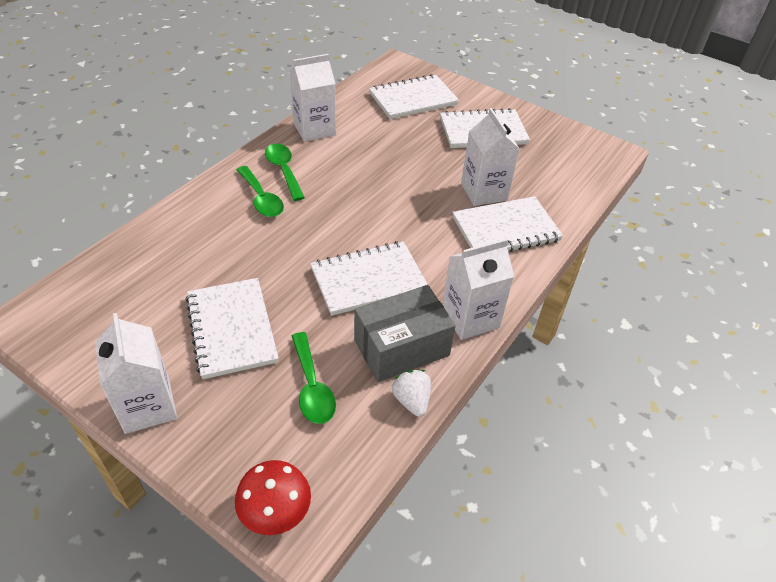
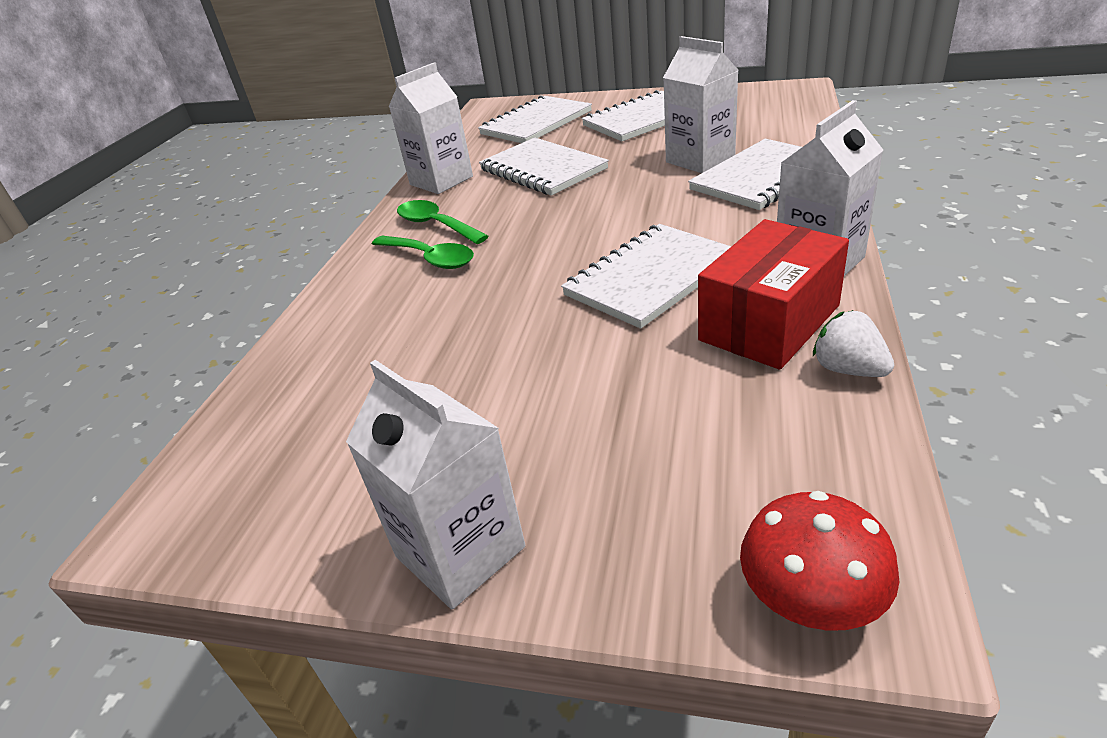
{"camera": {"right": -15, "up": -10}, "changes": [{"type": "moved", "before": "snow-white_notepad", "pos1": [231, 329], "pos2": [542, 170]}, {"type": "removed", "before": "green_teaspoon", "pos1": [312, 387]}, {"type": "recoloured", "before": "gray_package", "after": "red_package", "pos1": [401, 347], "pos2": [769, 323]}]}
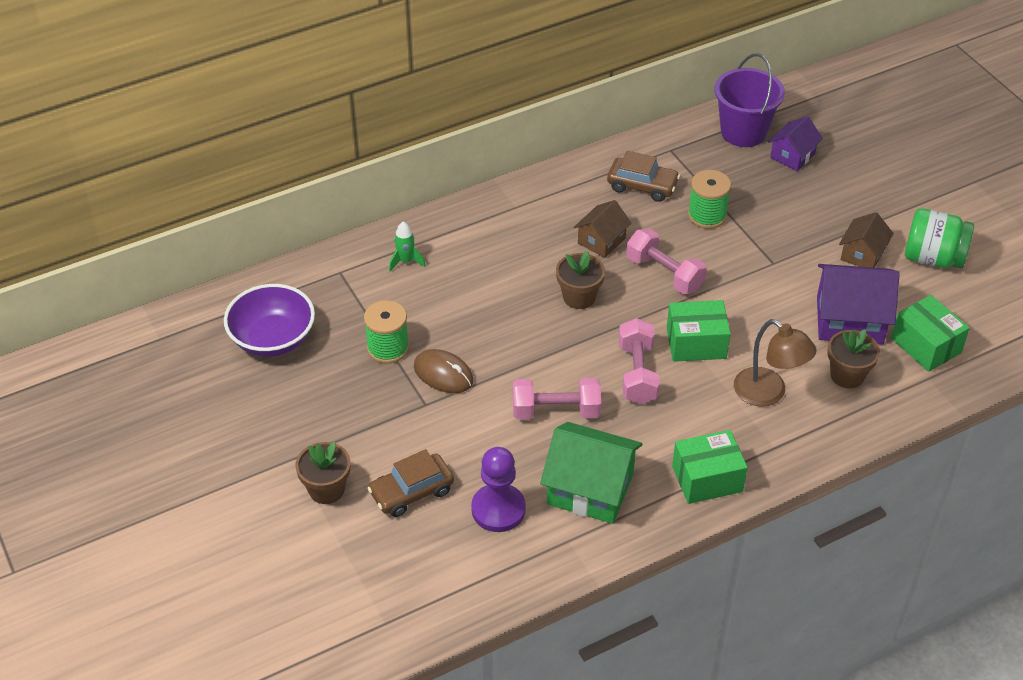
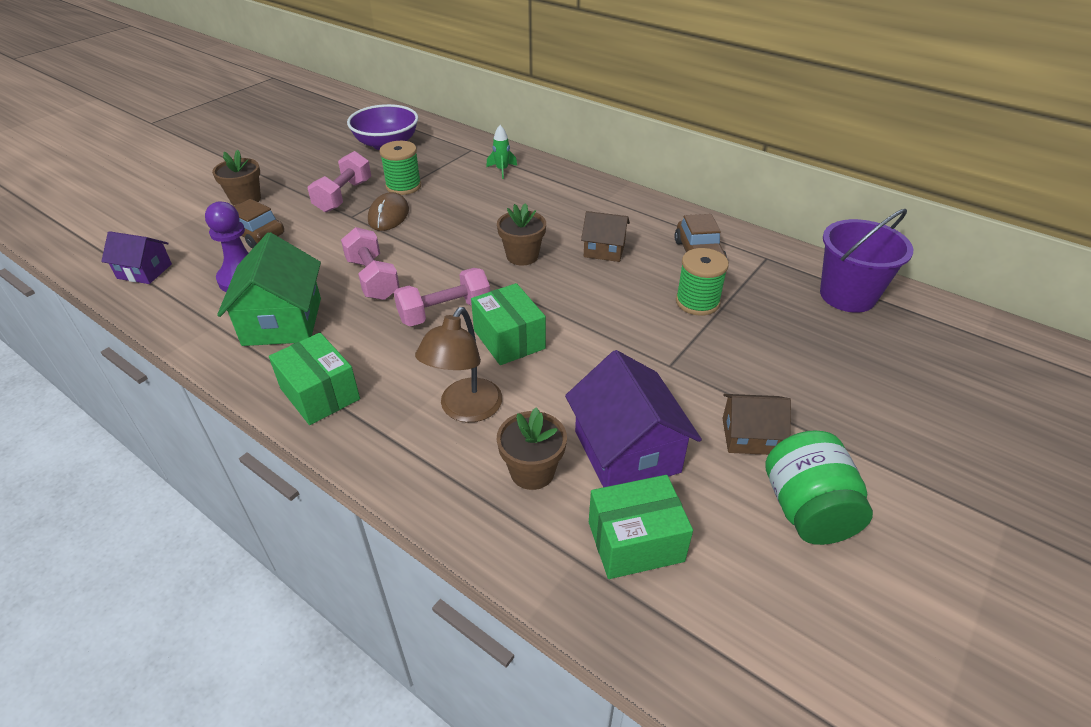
{"camera": {"right": 65, "up": -5}, "changes": [{"type": "moved", "before": "rose-pink_hand_weight", "pos1": [664, 274], "pos2": [343, 196]}, {"type": "moved", "before": "violet_toy_house", "pos1": [792, 155], "pos2": [144, 271]}, {"type": "turned", "before": "green_package", "pos1": [926, 345], "pos2": [635, 541], "turn": 45}]}
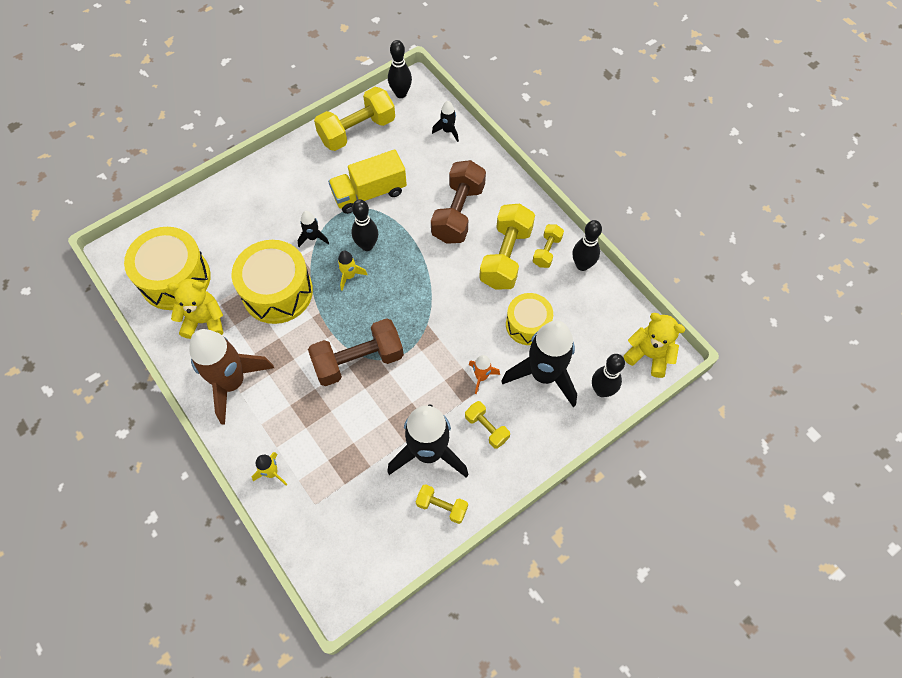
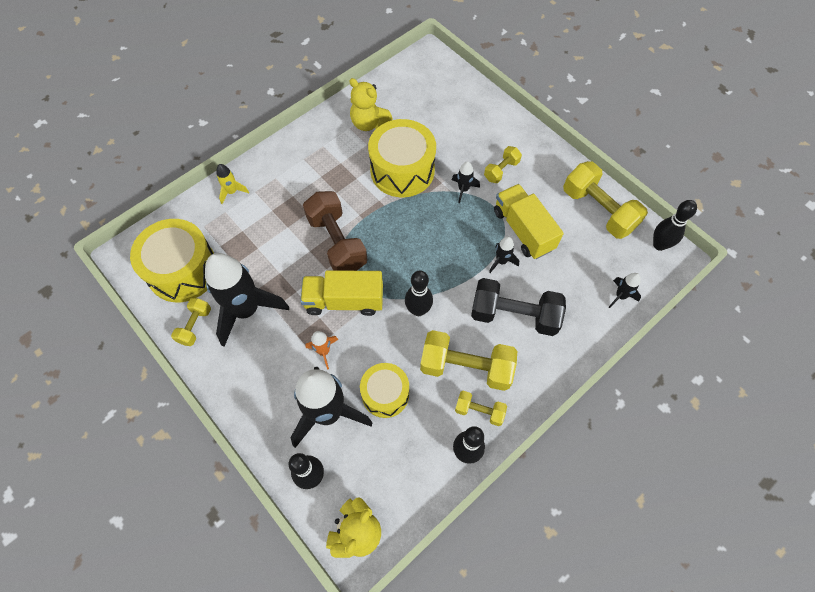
{"camera": {"right": 85, "up": 0}, "changes": [{"type": "moved", "before": "yellow_drum", "pos1": [175, 279], "pos2": [183, 270]}, {"type": "turned", "before": "yellow_teddy_bear", "pos1": [204, 321], "pos2": [369, 123], "turn": 135}, {"type": "removed", "before": "brown_toy_rocket", "pos1": [232, 383]}, {"type": "removed", "before": "yellow_toy_rocket", "pos1": [349, 276]}, {"type": "moved", "before": "jet-black_skittle", "pos1": [367, 245], "pos2": [418, 310]}, {"type": "recoloured", "before": "brown_hand_weight", "after": "jet-black_hand_weight", "pos1": [458, 213], "pos2": [514, 315]}, {"type": "moved", "before": "yellow_hand_weight", "pos1": [486, 428], "pos2": [501, 170]}, {"type": "added", "after": "yellow_toy_truck", "pos2": [344, 301]}, {"type": "added", "after": "jet-black_toy_rocket", "pos2": [501, 261]}]}
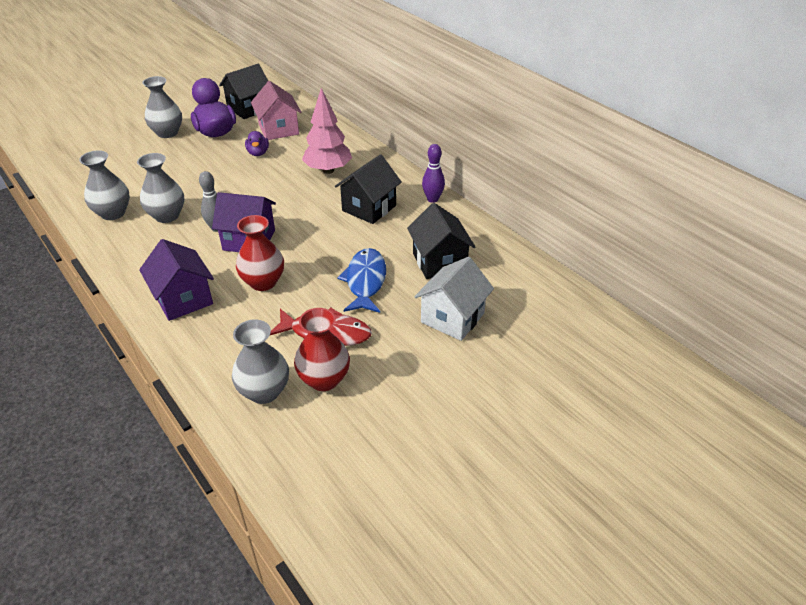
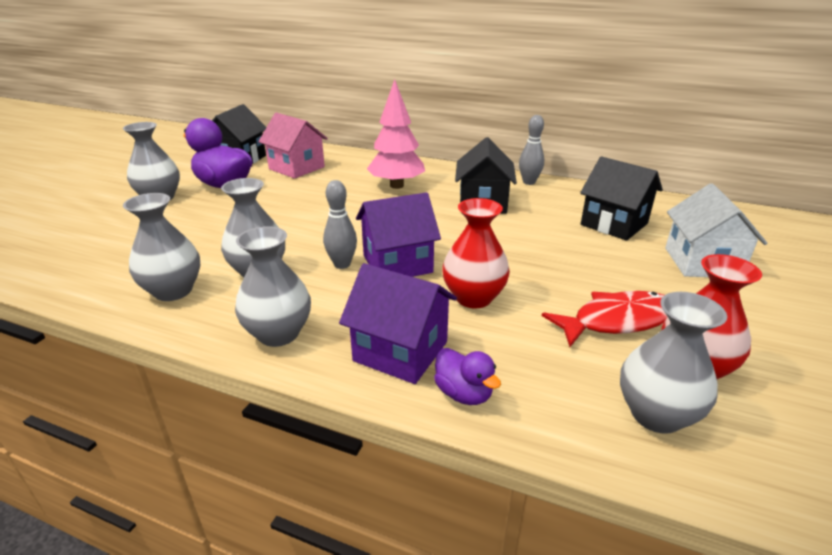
{"camera": {"right": -30, "up": -10}, "changes": [{"type": "moved", "before": "violet_toy_duck", "pos1": [258, 153], "pos2": [463, 393]}, {"type": "removed", "before": "royal_blue_fish_figure", "pos1": [365, 281]}, {"type": "recoloured", "before": "violet_skittle", "after": "gray_skittle", "pos1": [432, 199], "pos2": [529, 182]}, {"type": "added", "after": "gray_flower_vase", "pos2": [278, 333]}]}
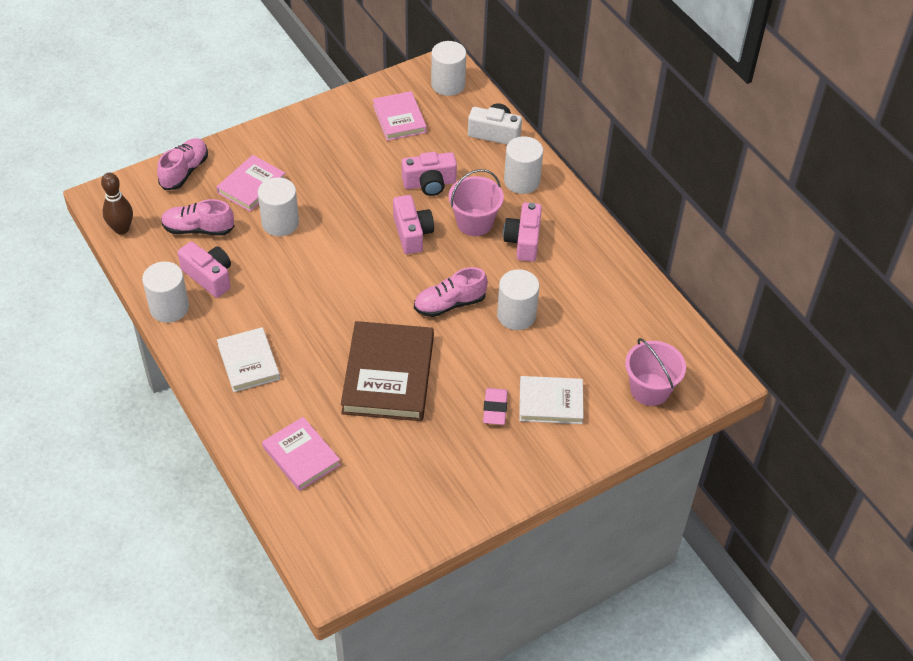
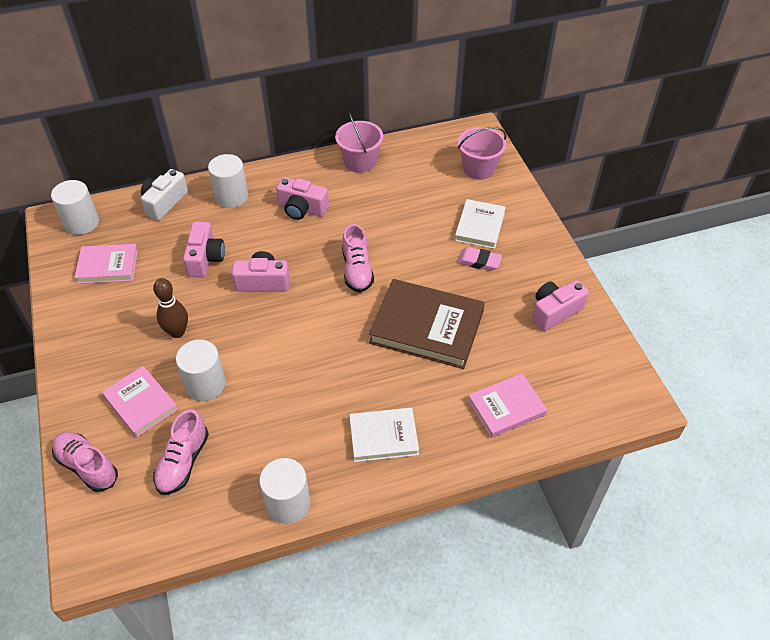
{"camera": {"right": -75, "up": 0}, "changes": [{"type": "moved", "before": "brown_skittle", "pos1": [121, 229], "pos2": [177, 332]}, {"type": "moved", "before": "rose-pink_photo_camera", "pos1": [209, 276], "pos2": [555, 312]}, {"type": "moved", "before": "rose-pink_bucket", "pos1": [474, 222], "pos2": [360, 162]}, {"type": "removed", "before": "snow-white_cylinder", "pos1": [516, 315]}]}
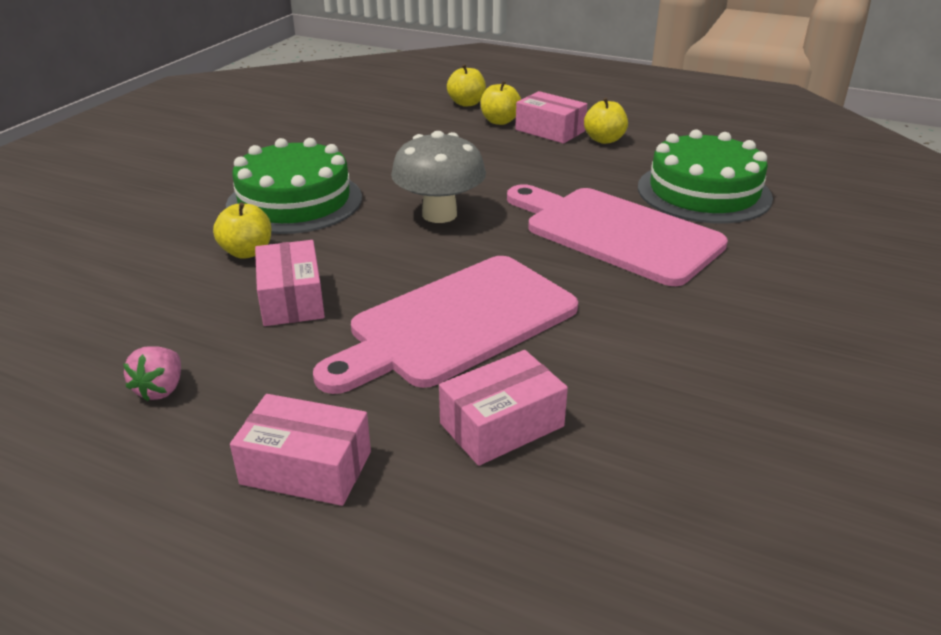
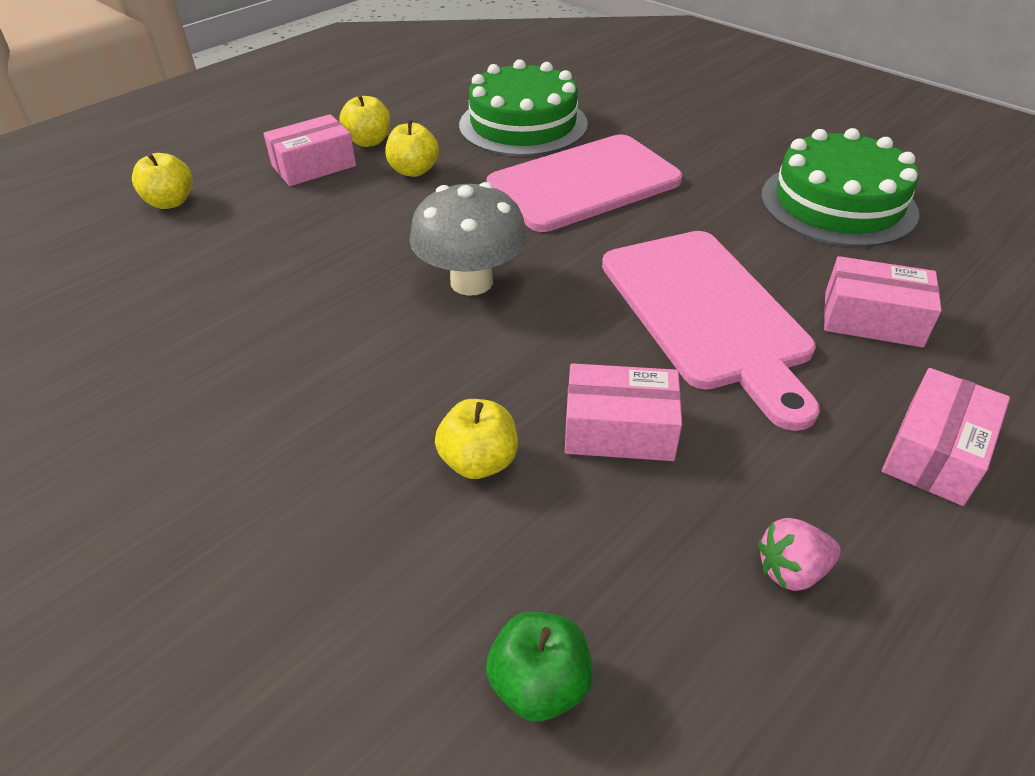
{"camera": {"right": -70, "up": 10}, "changes": [{"type": "turned", "before": "rose-pink_strawberry", "pos1": [161, 389], "pos2": [792, 570], "turn": 135}, {"type": "moved", "before": "green_cake", "pos1": [294, 201], "pos2": [838, 204]}, {"type": "turned", "before": "rose-pink_package", "pos1": [501, 425], "pos2": [872, 319], "turn": -60}, {"type": "moved", "before": "yellow_apple", "pos1": [500, 121], "pos2": [414, 171]}, {"type": "added", "after": "green_apple", "pos2": [539, 684]}]}
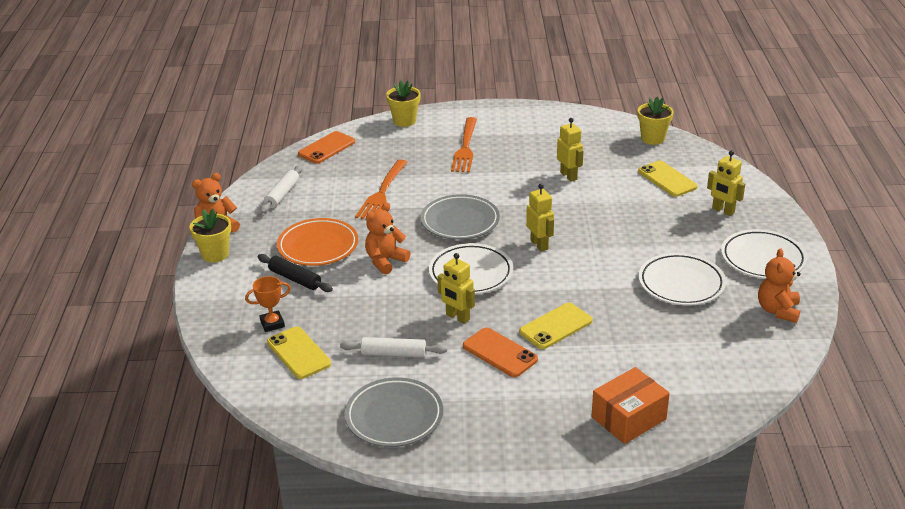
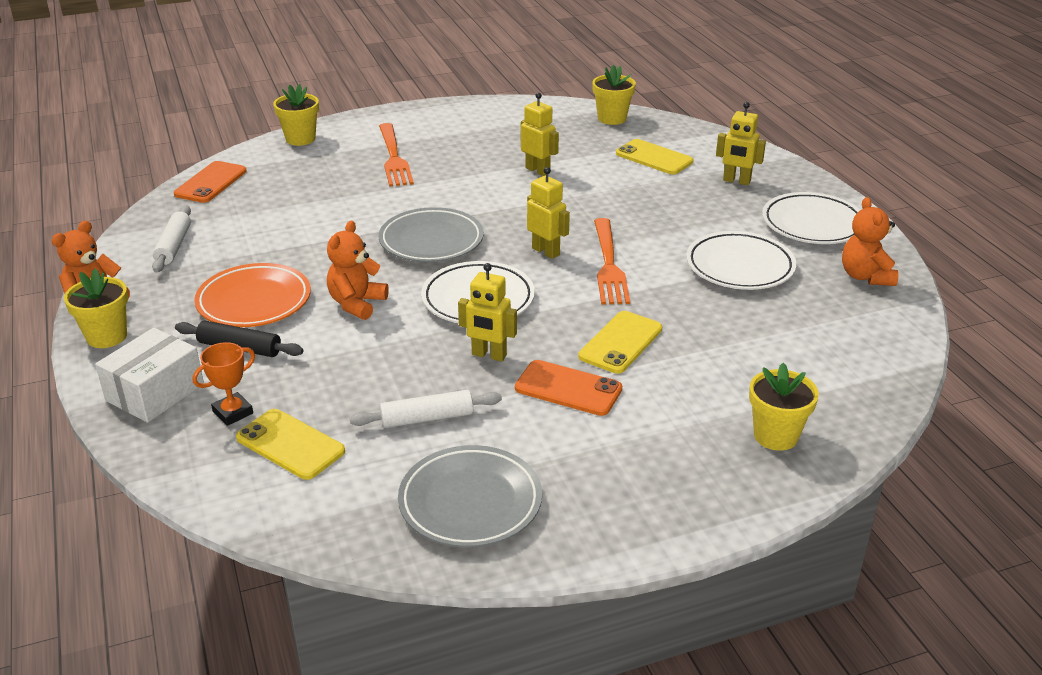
{"camera": {"right": -20, "up": 0}, "changes": [{"type": "moved", "before": "orange-coloured_dinner_fork", "pos1": [382, 192], "pos2": [609, 265]}, {"type": "replaced", "before": "orange-coloured_package", "after": "yellow_flower_pot", "pos1": [628, 418], "pos2": [775, 436]}, {"type": "added", "after": "snow-white_package", "pos2": [155, 392]}]}
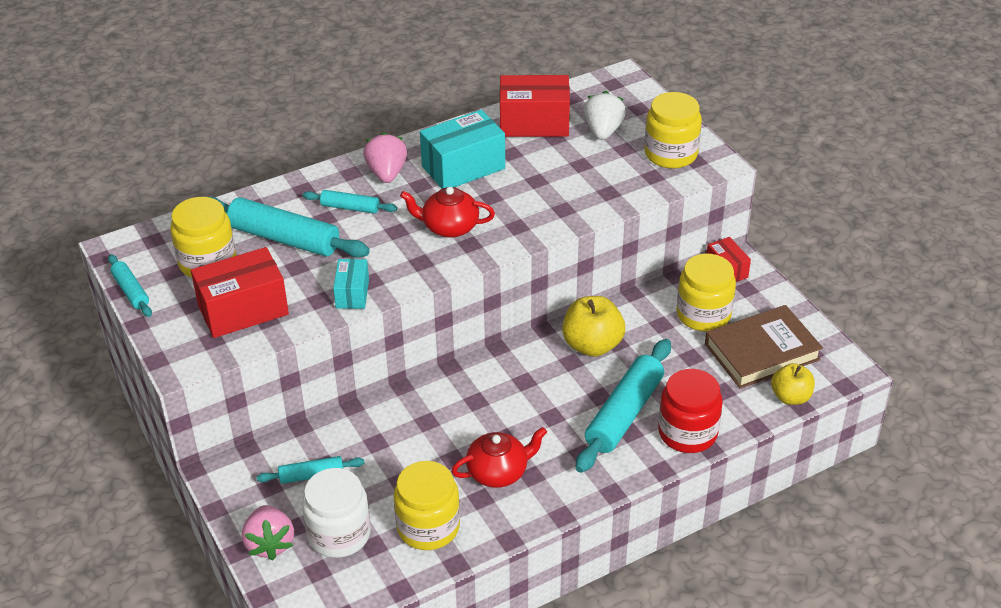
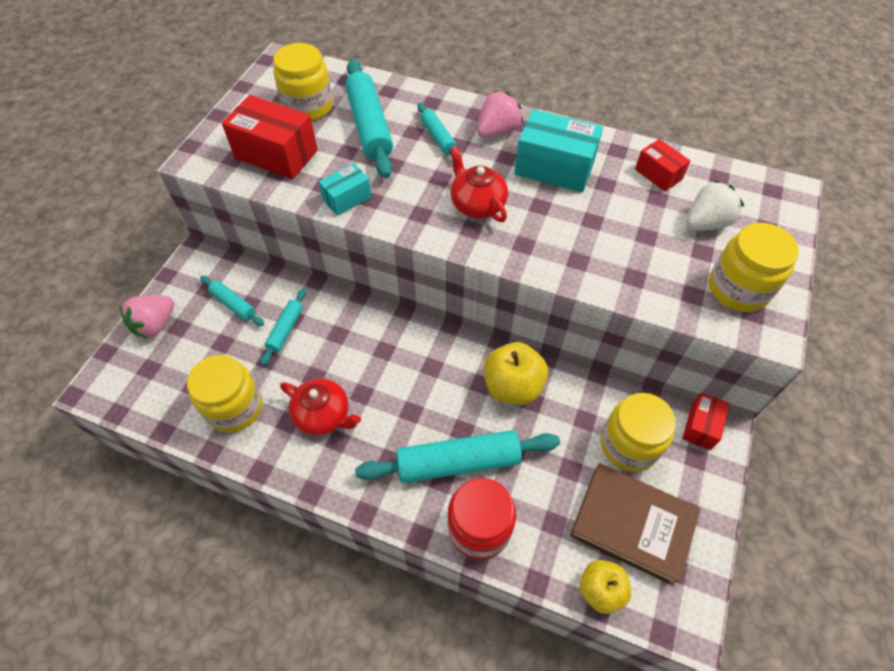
{"camera": {"right": 50, "up": 15}, "changes": [{"type": "moved", "before": "teal_pastry_roller", "pos1": [131, 291], "pos2": [285, 329]}, {"type": "removed", "before": "snow-white_preserve_jar", "pos1": [339, 534]}, {"type": "resized", "before": "red_package", "pos1": [534, 123], "pos2": [658, 174], "scale": 0.56}]}
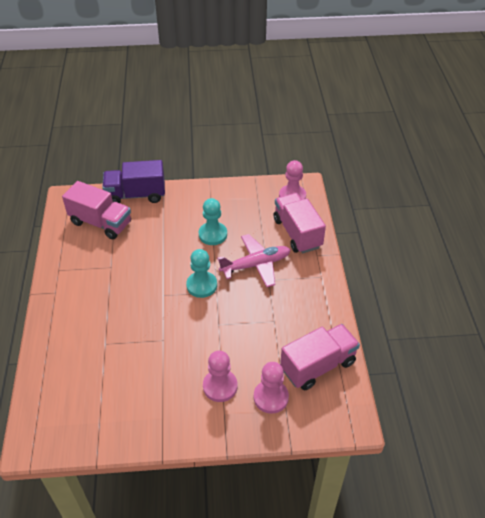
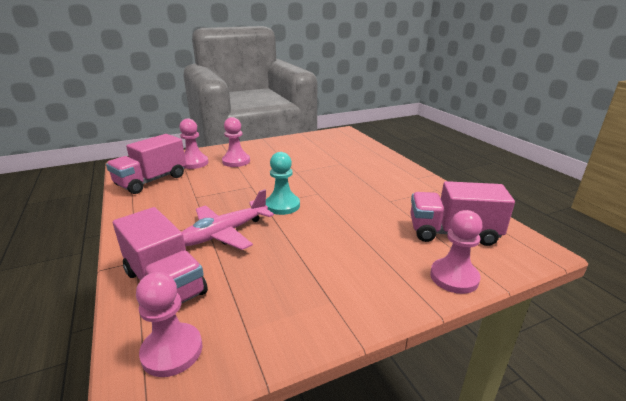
{"camera": {"right": 160, "up": -20}, "changes": [{"type": "replaced", "before": "violet_toy_truck", "after": "rose-pink_game_pawn", "pos1": [136, 195], "pos2": [454, 277]}, {"type": "removed", "before": "teal_game_pawn", "pos1": [213, 234]}]}
